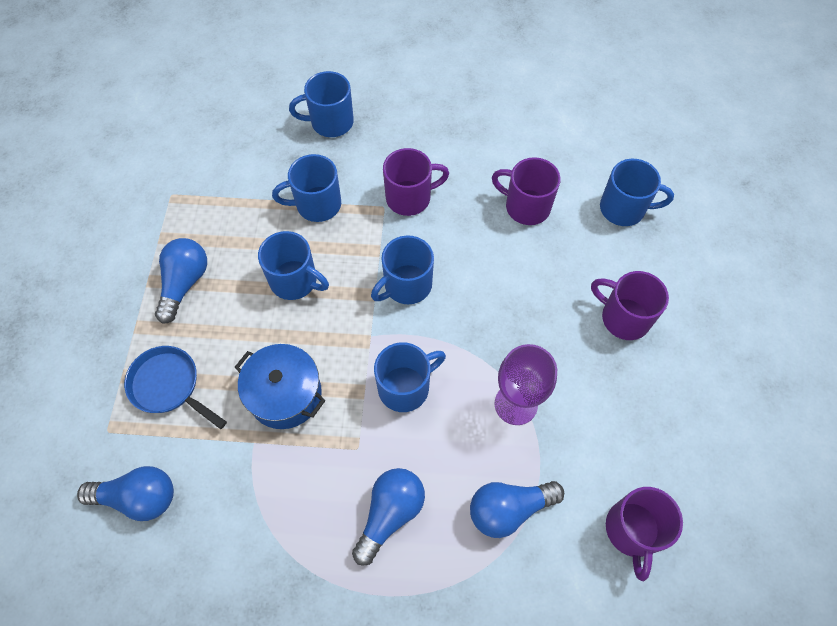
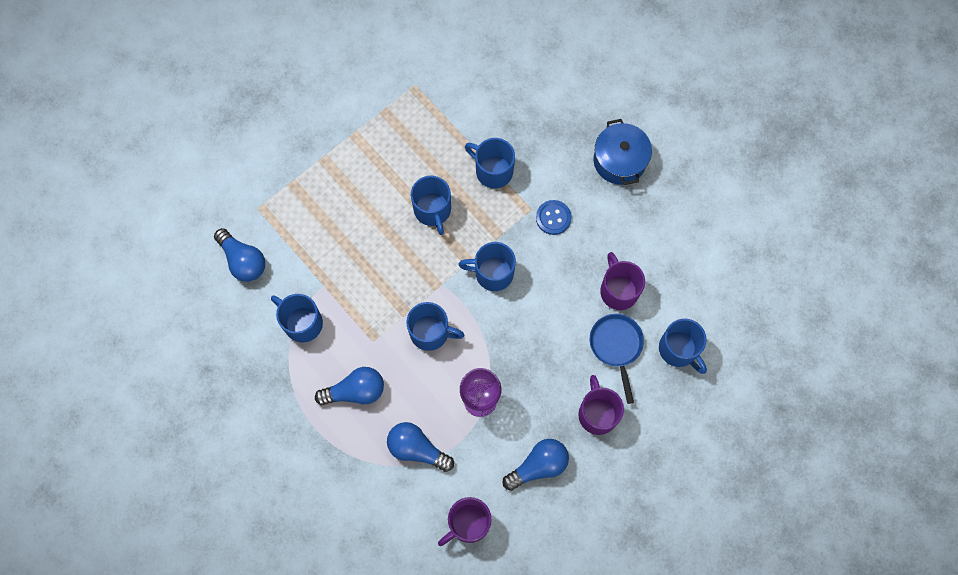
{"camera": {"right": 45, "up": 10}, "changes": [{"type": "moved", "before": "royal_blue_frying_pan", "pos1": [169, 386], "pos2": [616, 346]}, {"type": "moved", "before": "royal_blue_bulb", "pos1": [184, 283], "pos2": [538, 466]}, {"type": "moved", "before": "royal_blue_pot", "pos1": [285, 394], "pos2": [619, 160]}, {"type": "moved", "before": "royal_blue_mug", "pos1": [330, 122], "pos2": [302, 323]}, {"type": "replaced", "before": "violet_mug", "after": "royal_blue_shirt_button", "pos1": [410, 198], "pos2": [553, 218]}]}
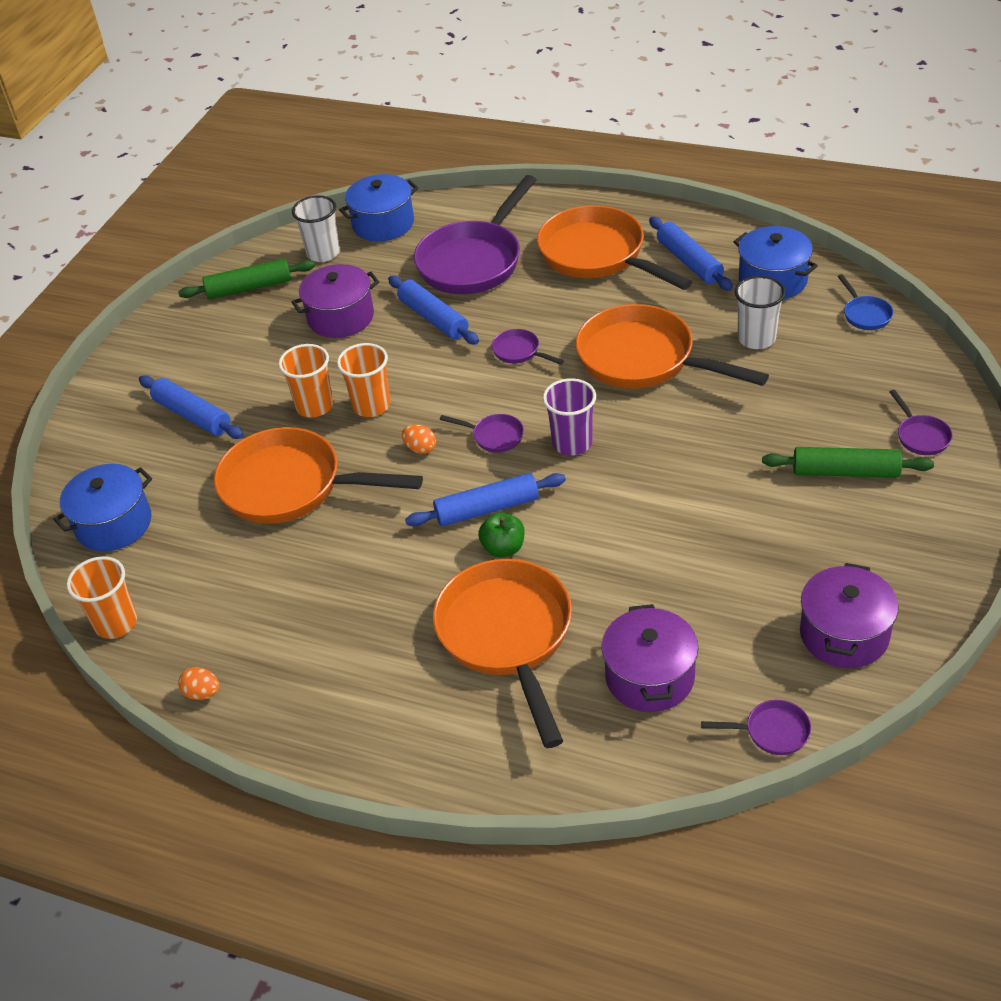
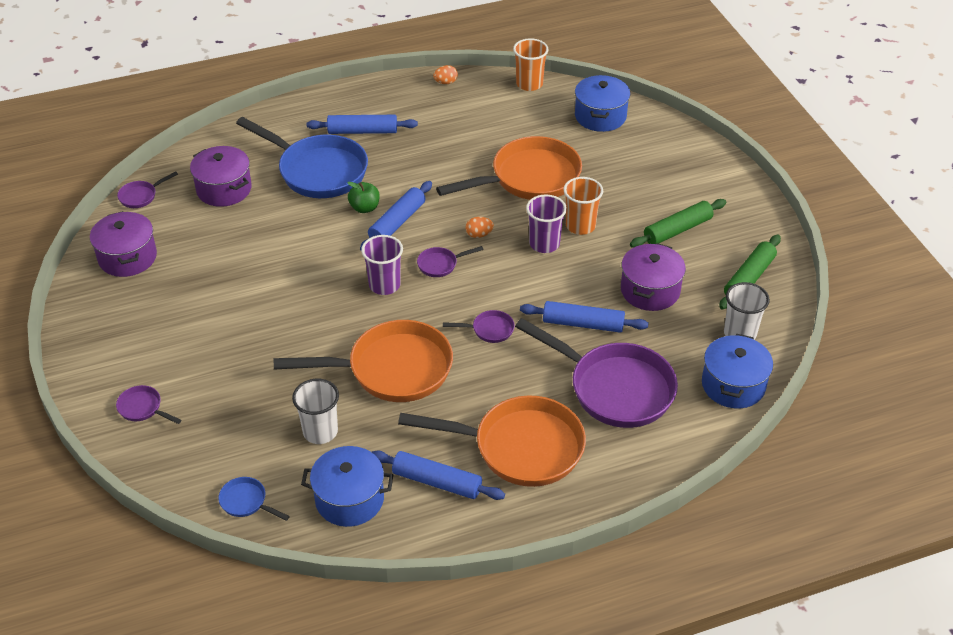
{"camera": {"right": 135, "up": 0}, "changes": [{"type": "moved", "before": "royal_blue_pastry_roller", "pos1": [193, 415], "pos2": [362, 131]}, {"type": "recoloured", "before": "orange-coloured_beaker", "after": "violet_beaker", "pos1": [371, 405], "pos2": [544, 244]}, {"type": "turned", "before": "violet_frying_pan", "pos1": [473, 261], "pos2": [614, 388], "turn": 135}, {"type": "recoloured", "before": "orange-coloured_frying_pan", "after": "royal_blue_frying_pan", "pos1": [507, 637], "pos2": [317, 171]}, {"type": "moved", "before": "green_pastry_roller", "pos1": [845, 472], "pos2": [677, 230]}]}
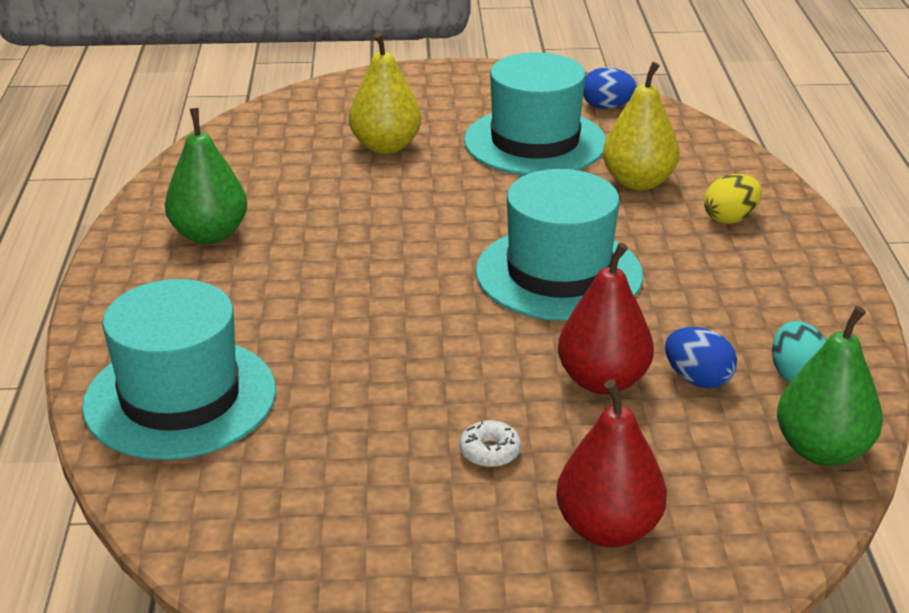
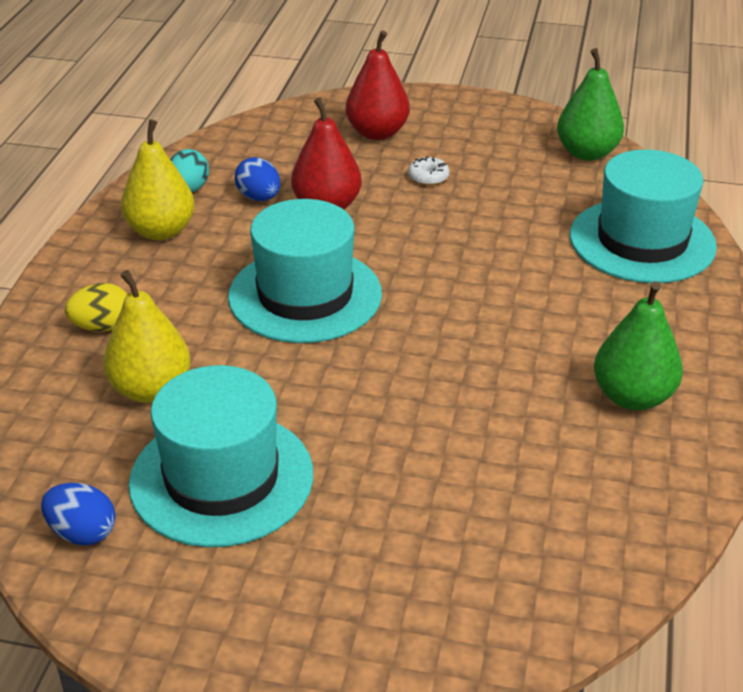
{"camera": {"right": -165, "up": 5}, "changes": [{"type": "moved", "before": "yellow_pear_fruit", "pos1": [385, 146], "pos2": [161, 231]}, {"type": "moved", "before": "green_pear_fruit", "pos1": [822, 450], "pos2": [587, 153]}]}
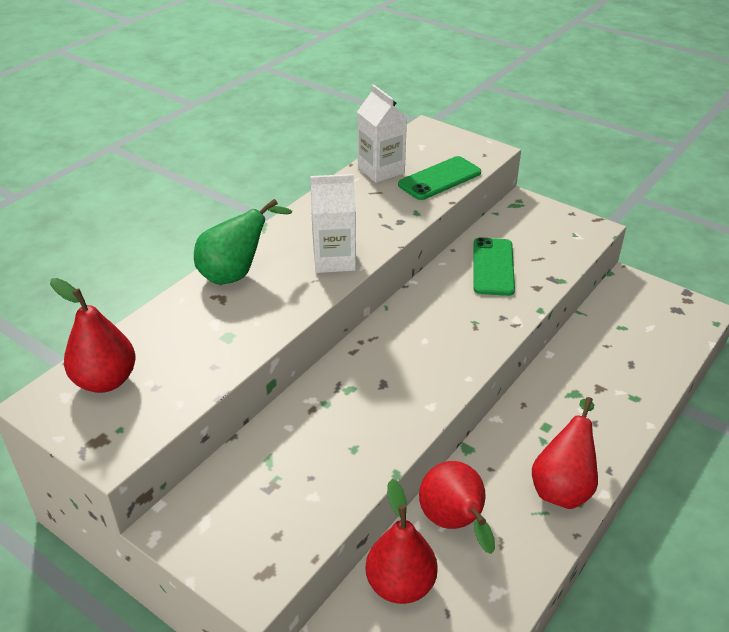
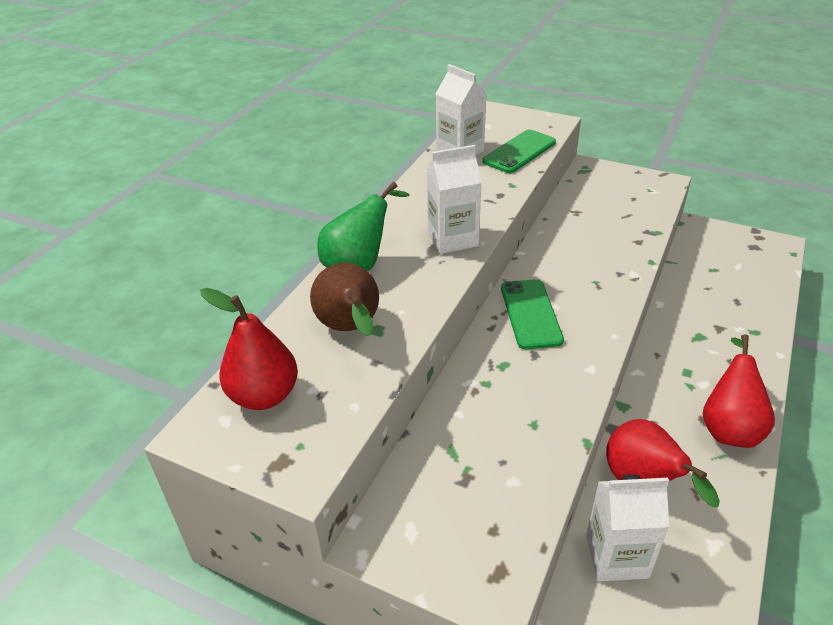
{"camera": {"right": -10, "up": 0}, "changes": [{"type": "replaced", "before": "red_pear_fruit", "after": "snow-white_juice_carton", "pos1": [400, 584], "pos2": [617, 556]}, {"type": "moved", "before": "green_phone", "pos1": [493, 267], "pos2": [530, 314]}, {"type": "added", "after": "brown_pear_fruit", "pos2": [350, 329]}]}
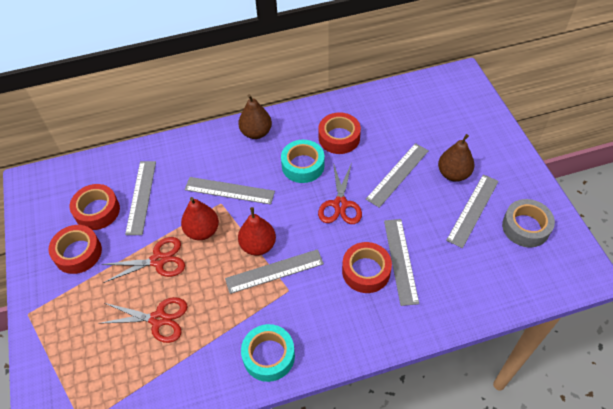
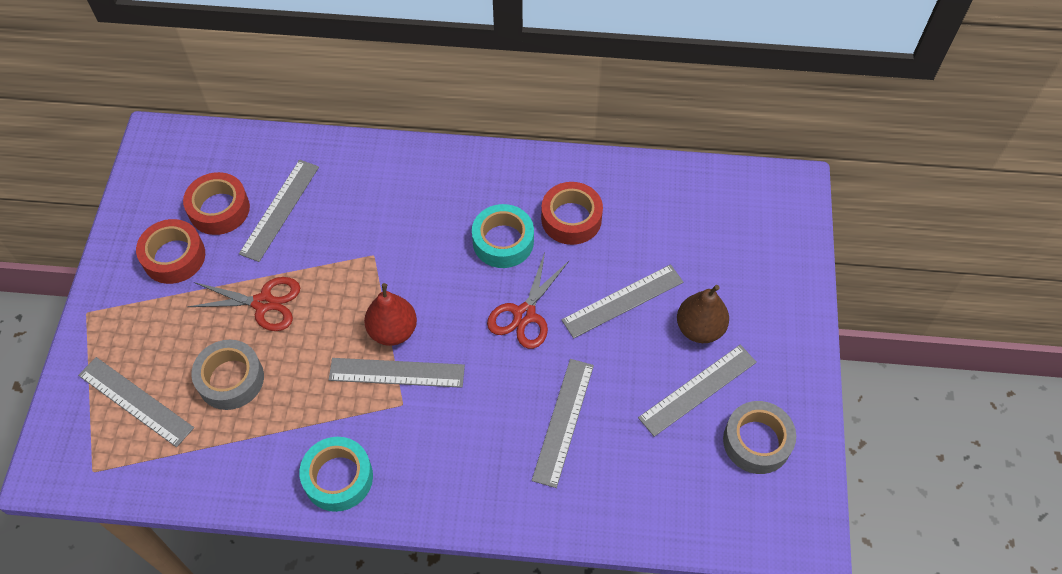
{"camera": {"right": 20, "up": 5}, "changes": [{"type": "replaced", "before": "red_scissors", "after": "gray_tape", "pos1": [158, 319], "pos2": [231, 379]}, {"type": "removed", "before": "red_pear_fruit", "pos1": [202, 231]}, {"type": "moved", "before": "gray_straightedge", "pos1": [229, 191], "pos2": [135, 401]}, {"type": "removed", "before": "brown_pear_fruit", "pos1": [256, 132]}, {"type": "removed", "before": "red_tape", "pos1": [366, 271]}]}
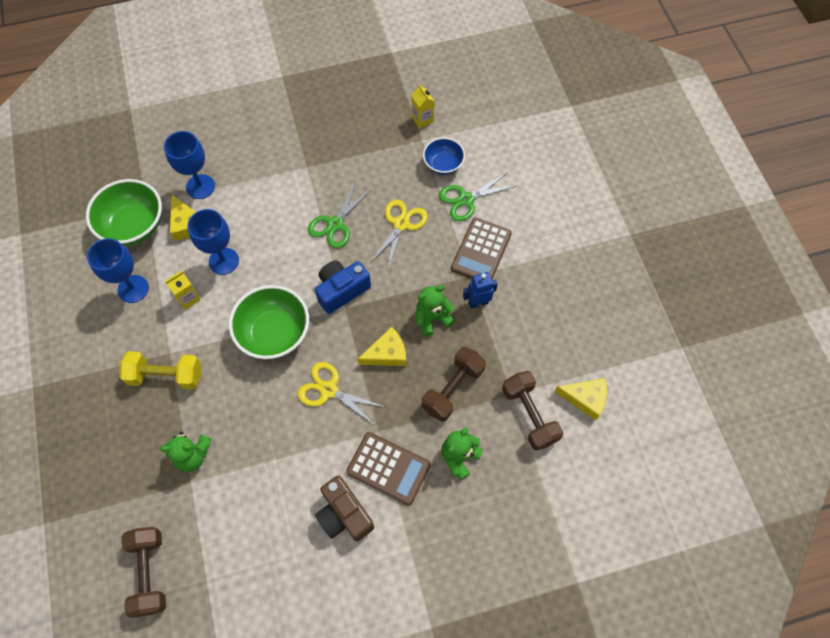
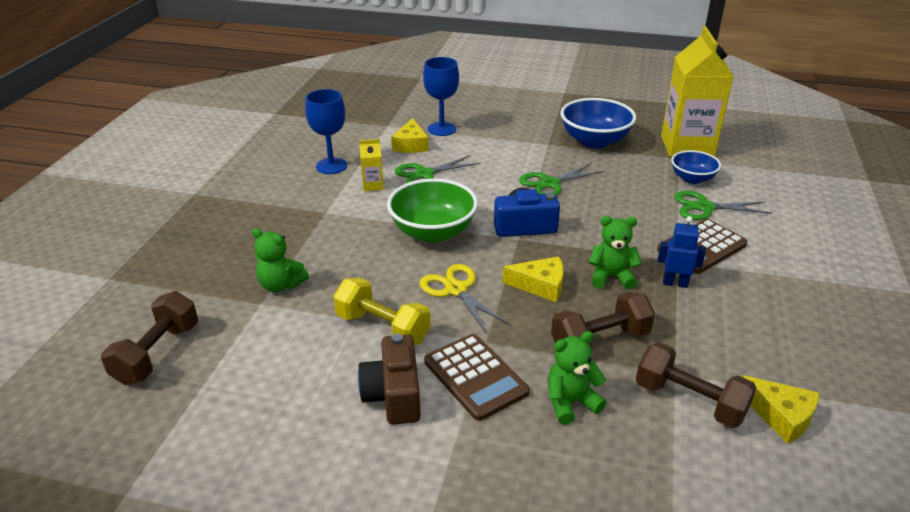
{"camera": {"right": 30, "up": -30}, "changes": [{"type": "removed", "before": "green_deep_dish", "pos1": [134, 226]}, {"type": "moved", "before": "yellow_hand_weight", "pos1": [166, 376], "pos2": [383, 328]}, {"type": "replaced", "before": "royal_blue_wine_glass", "after": "green_scissors", "pos1": [224, 261], "pos2": [424, 174]}, {"type": "removed", "before": "yellow_scissors", "pos1": [401, 224]}, {"type": "resized", "before": "yellow_juice_carton", "pos1": [422, 119], "pos2": [687, 146], "scale": 2.44}, {"type": "turned", "before": "brown_hand_weight", "pos1": [529, 415], "pos2": [689, 401], "turn": -60}, {"type": "added", "after": "royal_blue_deep_dish", "pos2": [594, 141]}]}
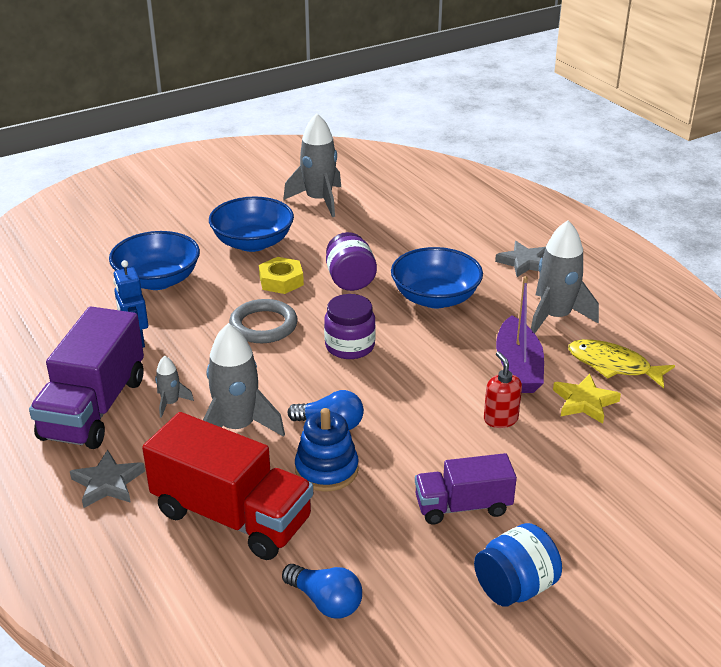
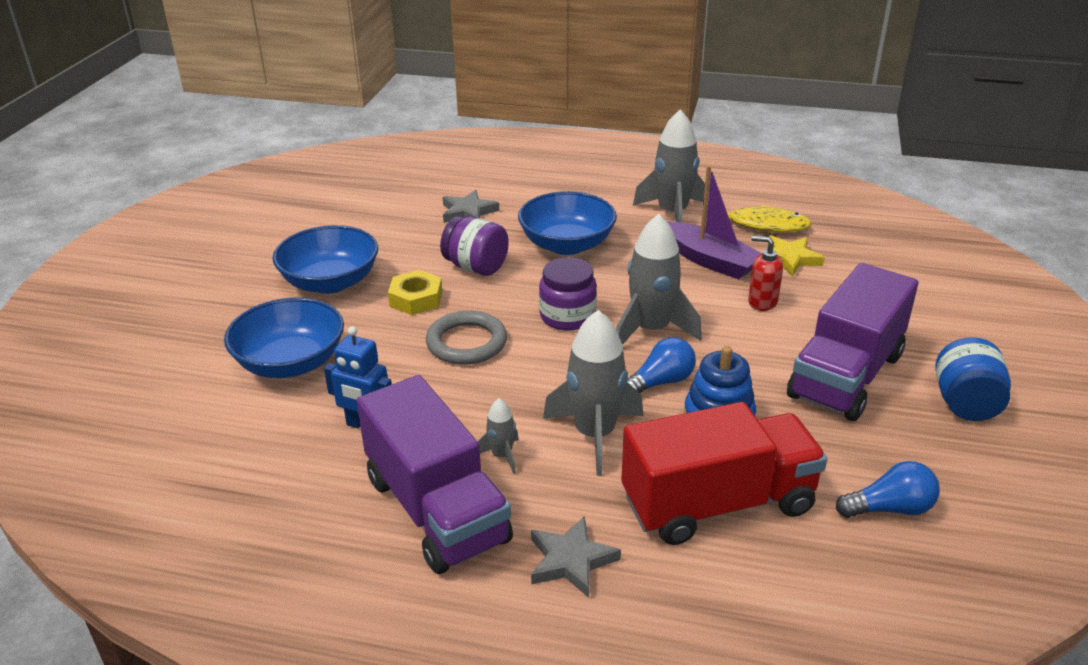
{"camera": {"right": -45, "up": 0}, "changes": [{"type": "moved", "before": "gray_toy_rocket", "pos1": [319, 200], "pos2": [651, 330]}, {"type": "resized", "before": "violet_toy_truck", "pos1": [463, 506], "pos2": [846, 376], "scale": 1.68}, {"type": "moved", "before": "gray_star_shape", "pos1": [524, 262], "pos2": [468, 212]}, {"type": "turned", "before": "yellow_fish_figure", "pos1": [613, 365], "pos2": [763, 225], "turn": -150}]}
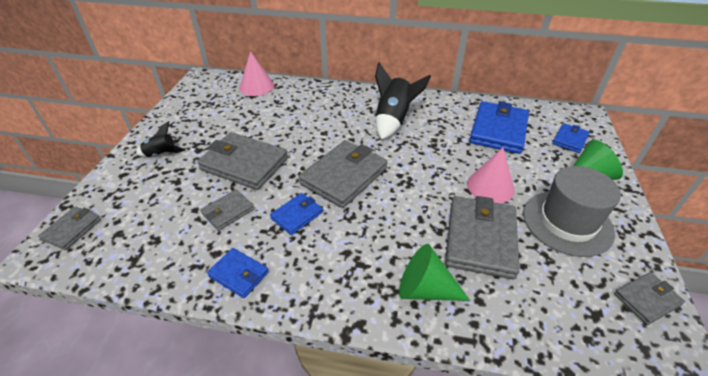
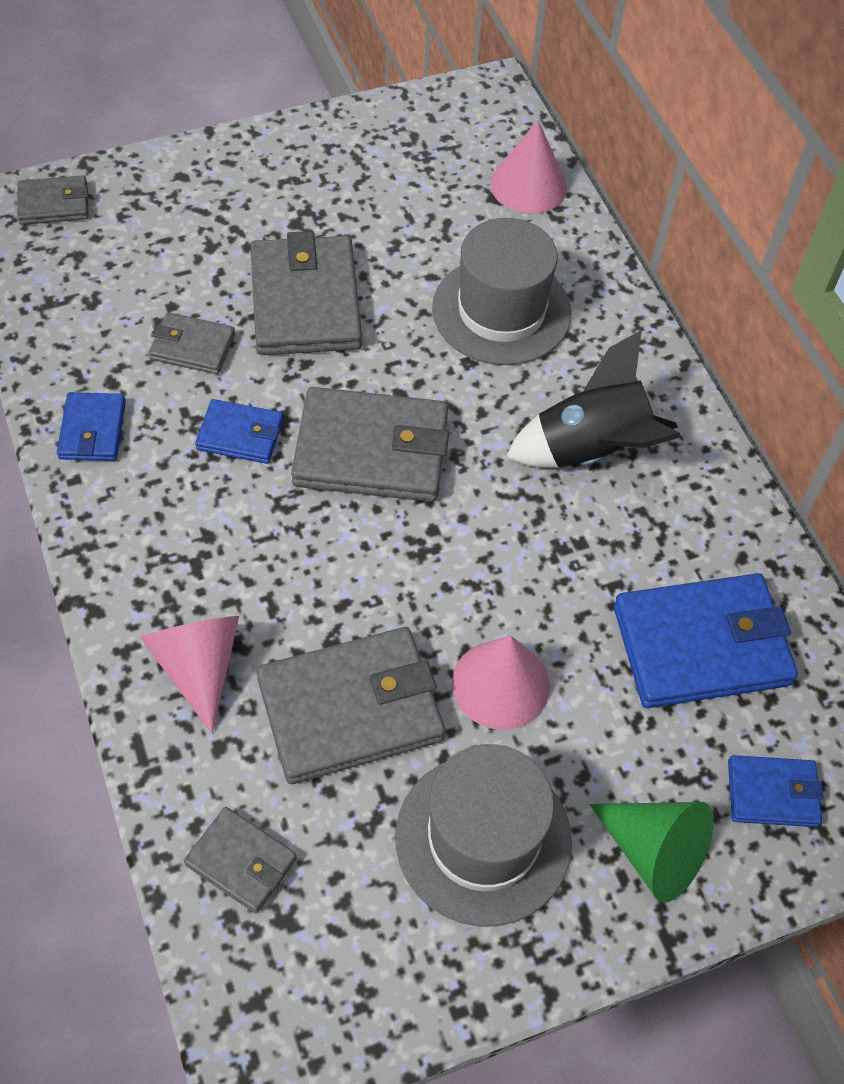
{"camera": {"right": 55, "up": 15}, "changes": [{"type": "removed", "before": "jet-black_toy_rocket", "pos1": [161, 154]}, {"type": "recoloured", "before": "green_solid_cone", "after": "rose-pink_solid_cone", "pos1": [425, 289], "pos2": [198, 667]}, {"type": "moved", "before": "gray_card_wallet", "pos1": [646, 299], "pos2": [241, 861]}, {"type": "added", "after": "gray_hat", "pos2": [501, 311]}]}
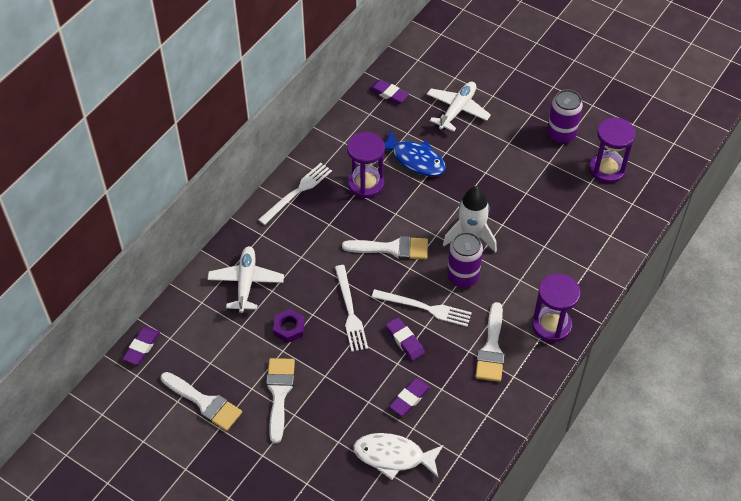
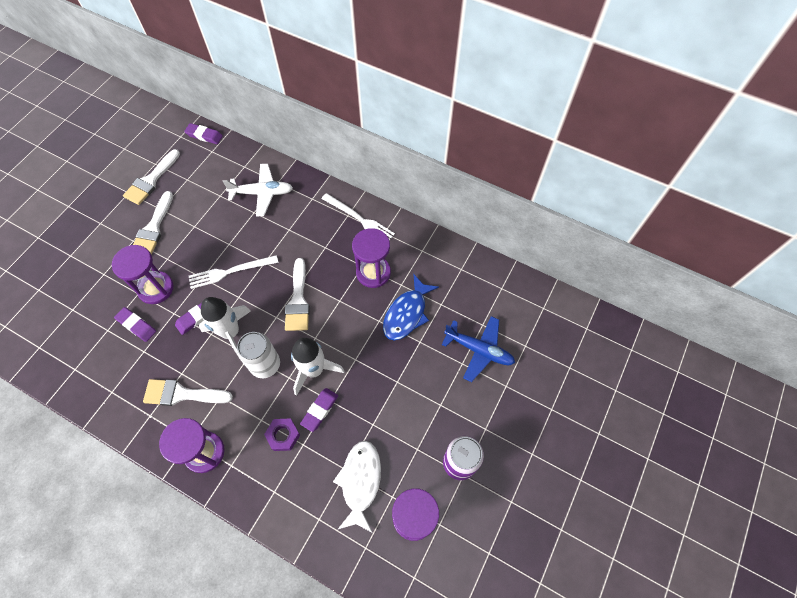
{"camera": {"right": 85, "up": 10}, "changes": [{"type": "turned", "before": "snow-white_brush", "pos1": [279, 393], "pos2": [153, 228], "turn": 105}, {"type": "moved", "before": "violet_hex_nut", "pos1": [289, 328], "pos2": [283, 435]}, {"type": "moved", "before": "snow-white_fish_figure", "pos1": [393, 456], "pos2": [360, 481]}, {"type": "moved", "before": "violet_gum_eraser", "pos1": [388, 94], "pos2": [320, 410]}, {"type": "replaced", "before": "snow-white_dinner_fork", "after": "snow-white_toy_rocket", "pos1": [425, 308], "pos2": [231, 332]}, {"type": "recoloured", "before": "snow-white_aeroplane", "after": "royal_blue_aeroplane", "pos1": [457, 110], "pos2": [479, 350]}, {"type": "recoloured", "before": "violet_soda_can", "after": "snow-white_soda_can", "pos1": [463, 277], "pos2": [265, 364]}, {"type": "added", "after": "violet_hourglass", "pos2": [156, 288]}]}
